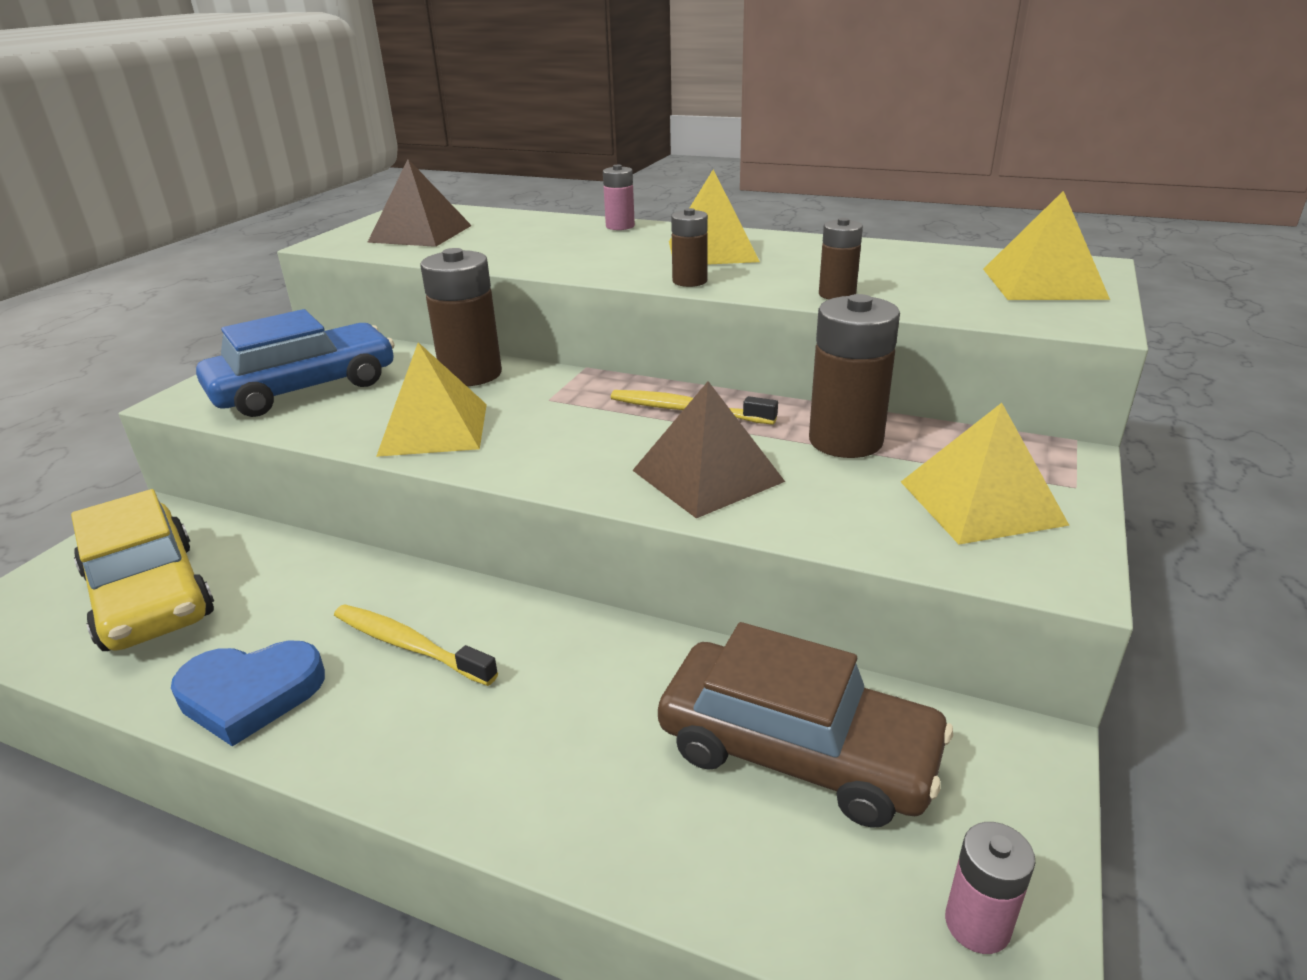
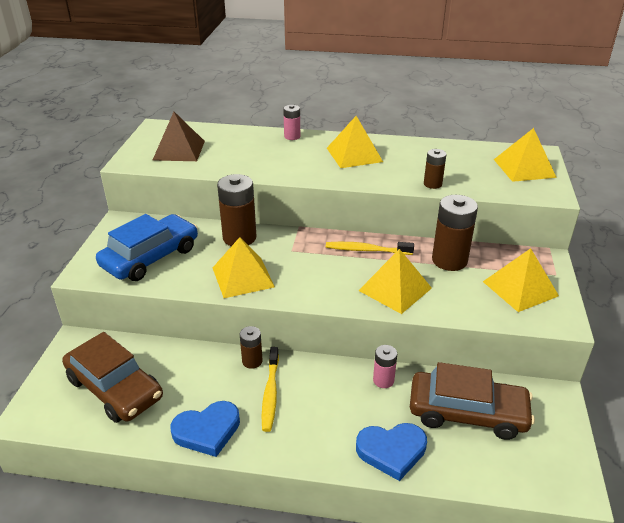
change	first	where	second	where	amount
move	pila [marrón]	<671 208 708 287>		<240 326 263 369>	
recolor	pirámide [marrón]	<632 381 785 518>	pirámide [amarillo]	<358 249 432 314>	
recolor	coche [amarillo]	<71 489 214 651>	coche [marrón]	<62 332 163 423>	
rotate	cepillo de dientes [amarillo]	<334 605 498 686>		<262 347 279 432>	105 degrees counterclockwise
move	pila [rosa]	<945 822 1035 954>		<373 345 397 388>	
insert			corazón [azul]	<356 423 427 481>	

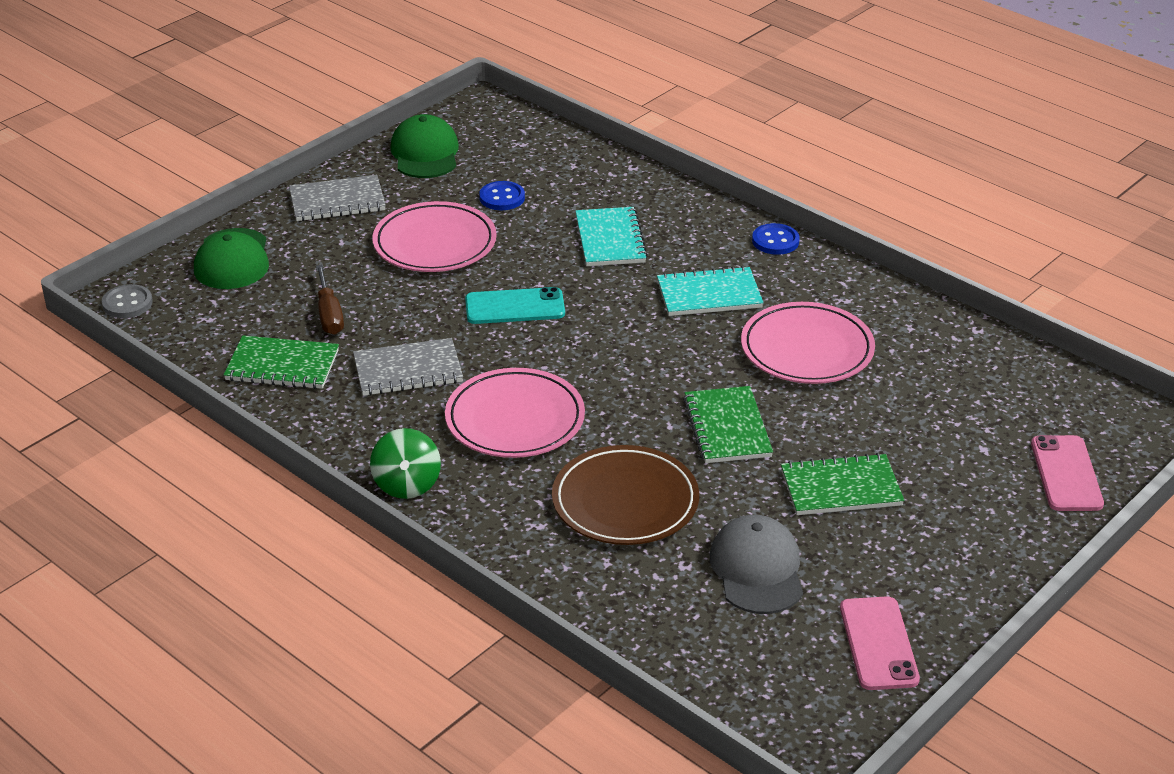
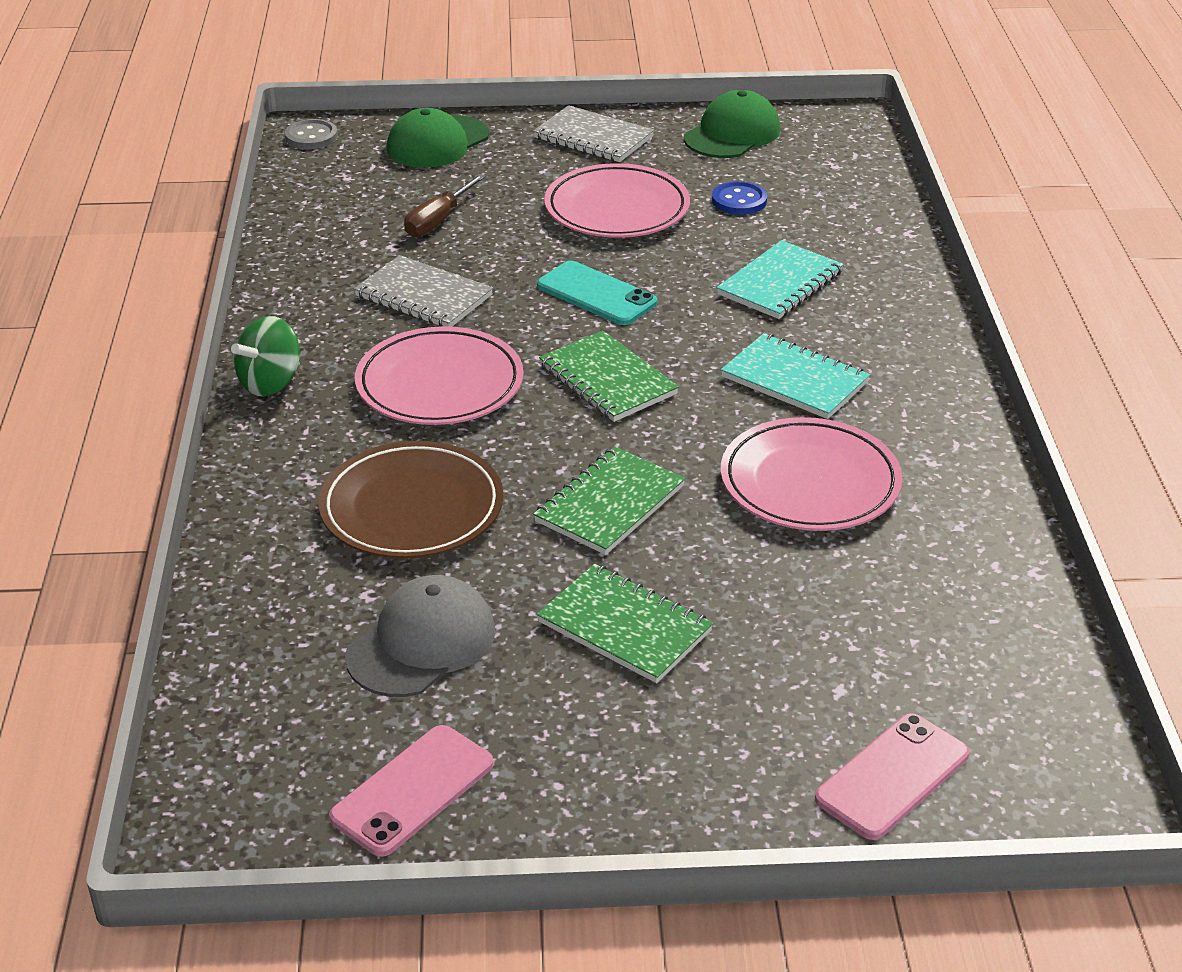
change	first	where	second	where	amount
delete	botón [azul]	<752 223 800 255>			
move	cuaderno [verde]	<224 335 339 389>		<539 331 679 422>	

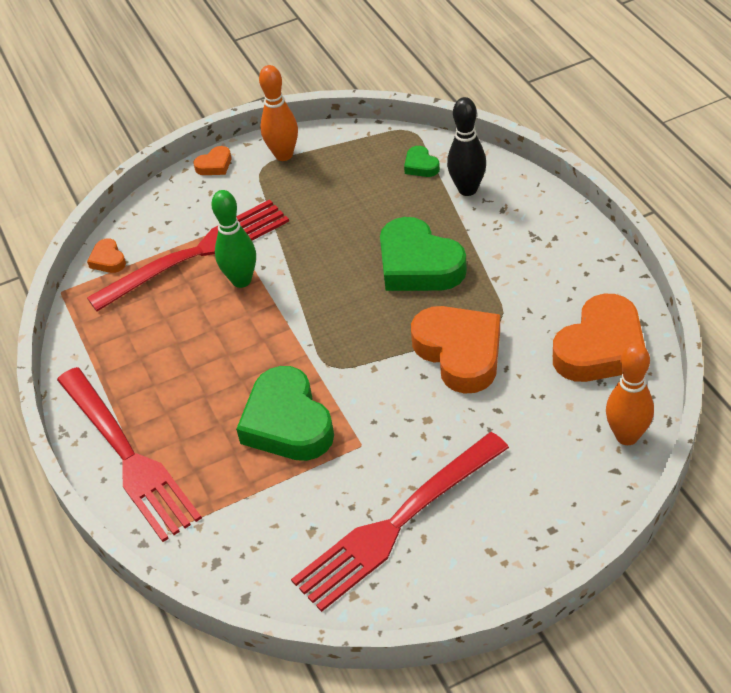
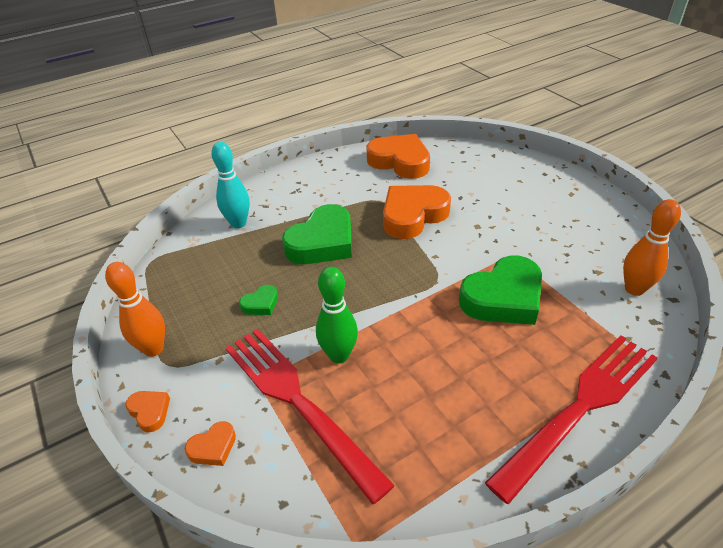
change	first	where	second	where	amount
recolor	bolo [negro]	<447 97 486 196>	bolo [turquesa]	<211 142 250 229>	
move	corazón [verde]	<404 146 440 177>		<239 285 278 315>	
move	corazón [naranja]	<87 239 126 273>		<185 421 236 466>	
move	bolo [naranja]	<606 343 654 445>		<623 199 681 296>	
delete	tenedor [rojo]	<291 432 509 612>			

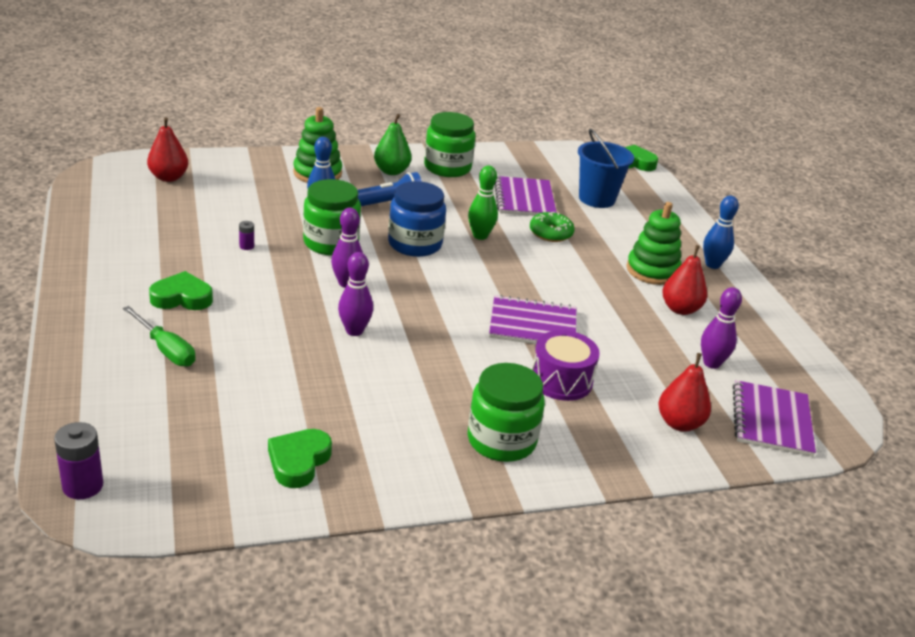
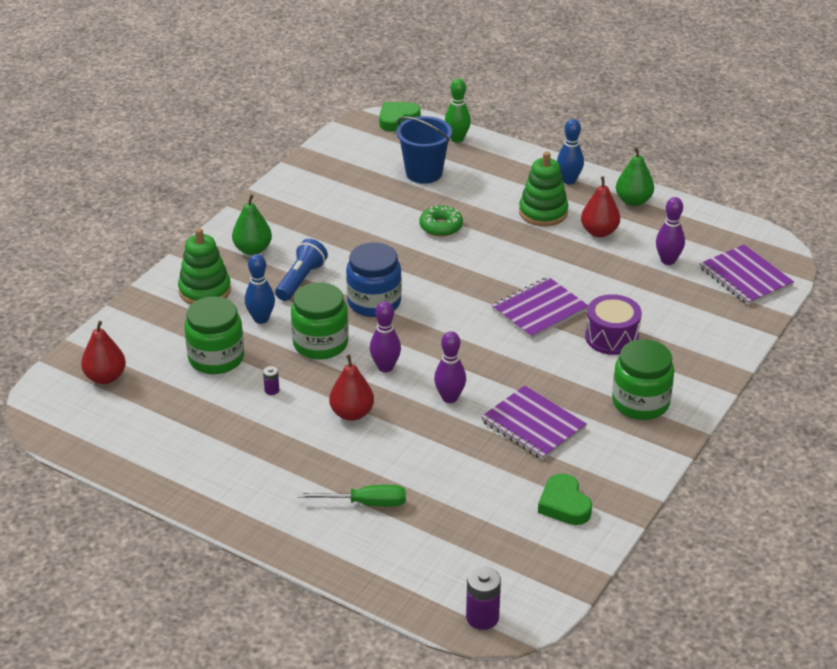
change	first	where	second	where	amount
move	tarro [verde]	<424 112 475 177>		<184 296 244 374>	
move	bolo [verde]	<468 165 498 240>		<445 78 471 143>	
move	cuaderno [morado]	<495 176 557 216>		<481 386 587 460>	
delete	corazón [verde]	<149 271 213 310>			
move	pera [rojo]	<658 353 711 431>		<329 355 374 421>	
insert			pera [verde]	<616 147 654 206>	

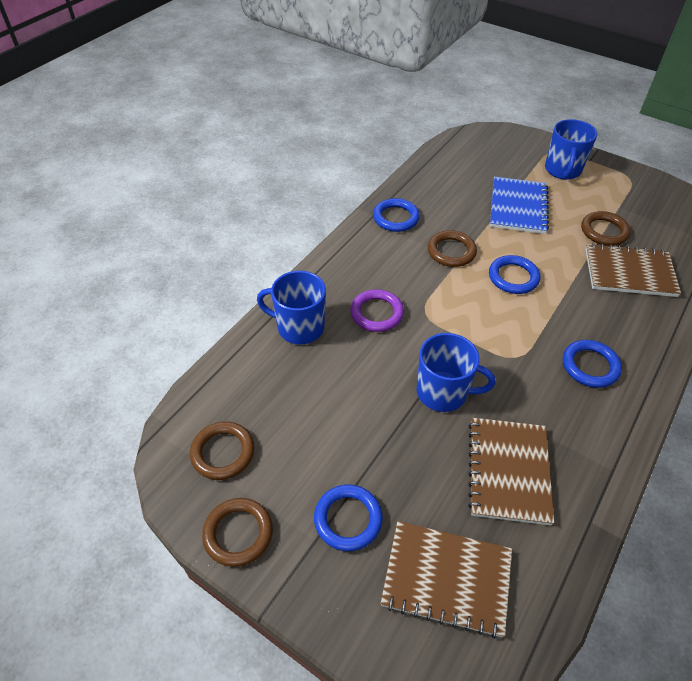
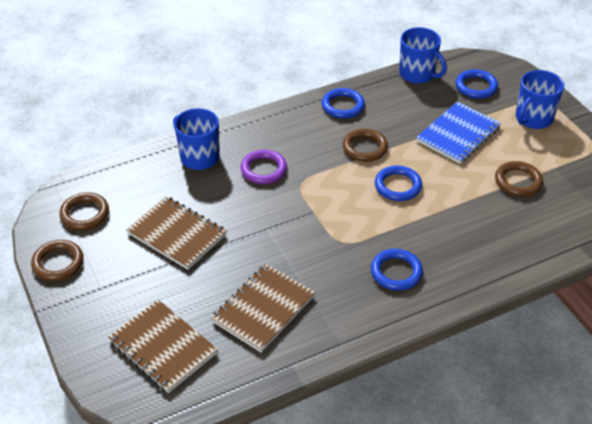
change	first	where	second	where	amount
move	cuaderno [marrón]	<585 243 681 297>		<126 196 226 270>	
move	taza [azul]	<417 333 495 412>		<399 27 447 84>	
move	anillo [azul]	<314 484 383 551>		<456 69 498 99>	

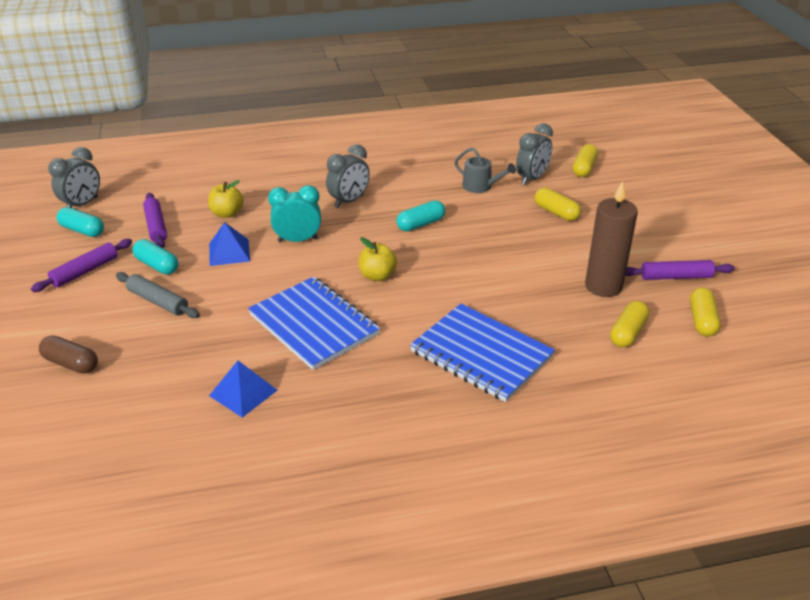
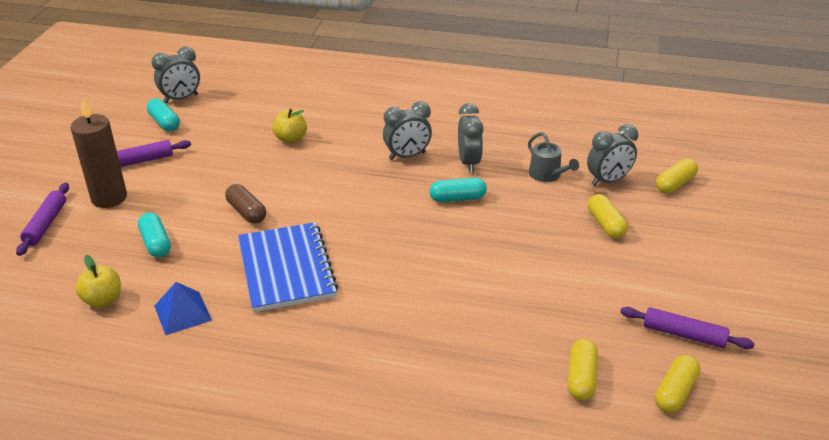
change	first	where	second	where	amount
move	vela [marrón]	<585 181 638 297>		<71 99 127 208>	
delete	despertador [turquesa]	<268 185 321 242>			
move	rodillo [morado]	<143 193 167 248>		<16 183 69 256>	
delete	pirámide [azul]	<209 222 250 266>			
move	manzana [amarillo]	<358 237 397 281>		<75 255 121 307>	
move	cápsula [turquesa]	<132 239 179 274>		<138 212 171 258>	
delete	rodillo [gris]	<116 272 200 318>			
rotate	cápsula [amarillo]	<610 301 649 348>		<568 339 598 400>	45 degrees counterclockwise
delete	cuaderno [azul]	<410 304 555 402>			
move	cápsula [marrón]	<39 335 98 374>		<225 184 266 224>	
insert			despertador [gris]	<458 103 483 173>	

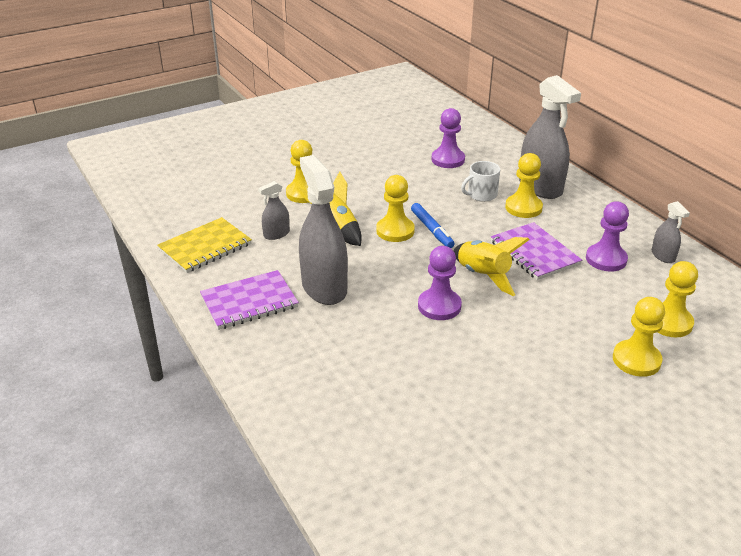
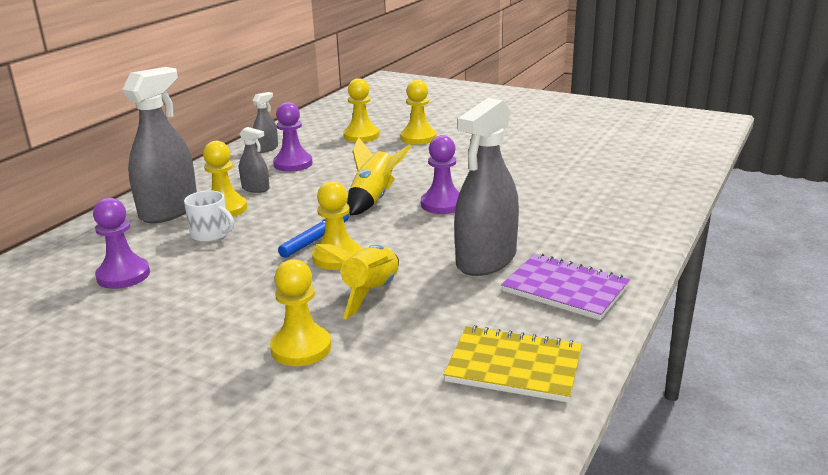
change	first	where	second	where	amount
move	pulverizador [gris]	<258 181 290 240>		<239 127 270 193>	
delete	cuaderno [morado]	<491 222 582 280>			

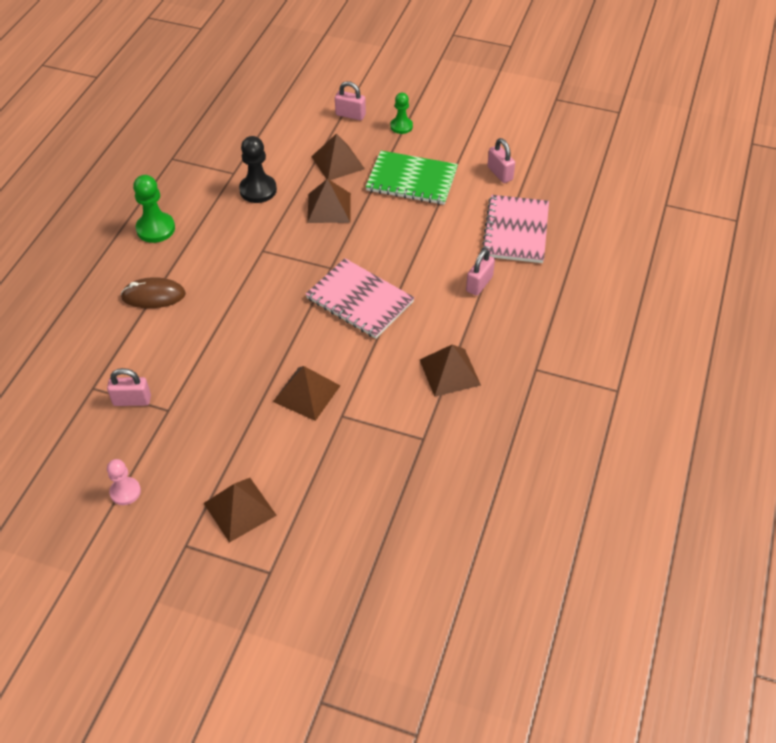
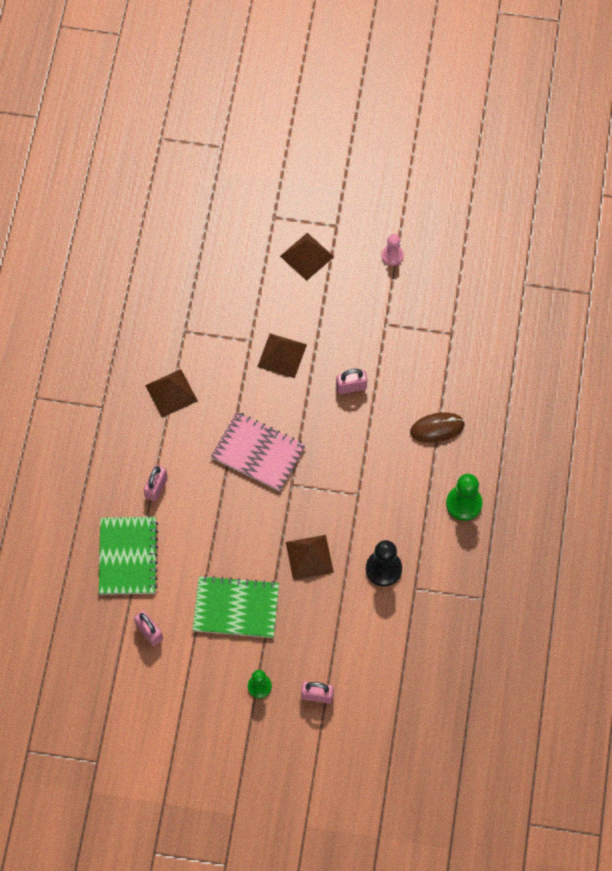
change	first	where	second	where	amount
delete	pirámide [marrón]	<311 133 365 180>			
recolor	cuaderno [rosa]	<481 195 549 263>	cuaderno [verde]	<99 517 158 595>	
move	candado [rosa]	<107 368 151 406>		<336 369 367 394>	

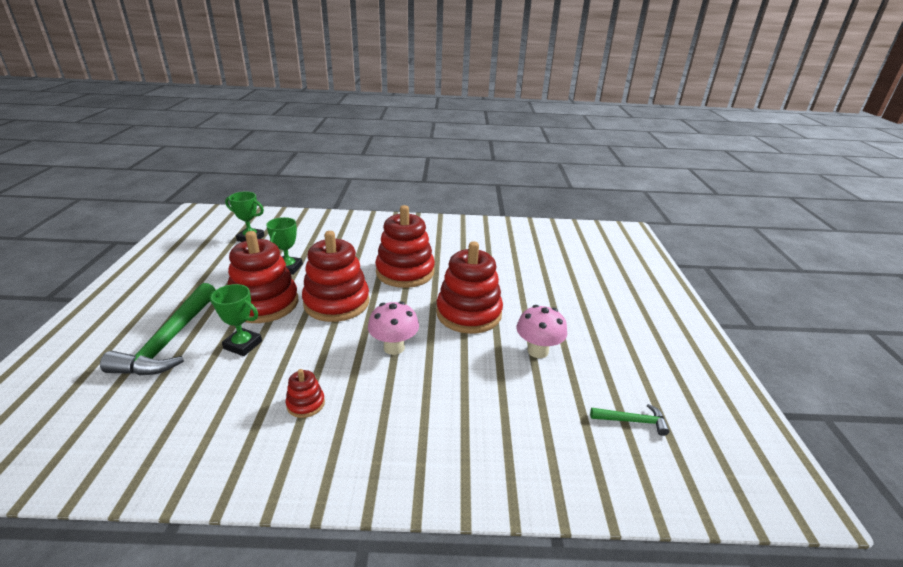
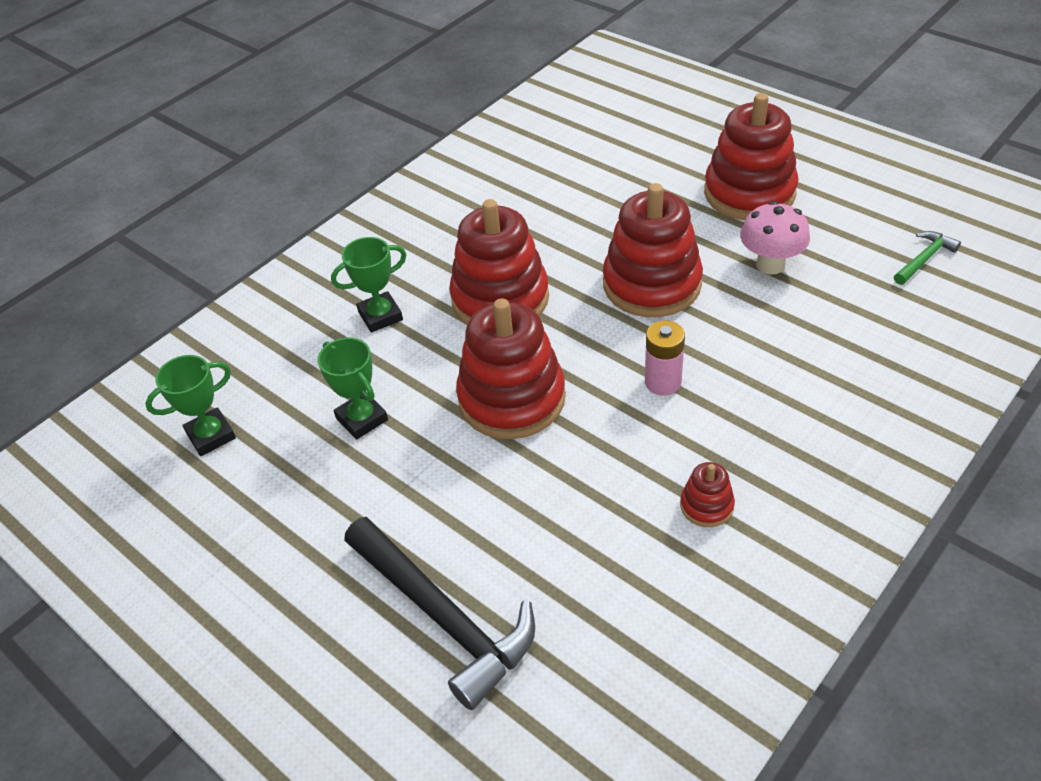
change	first	where	second	where	amount
move	juguete apilable [rojo]	<228 231 298 323>		<704 93 798 220>	
recolor	martillo [verde]	<100 283 216 376>	martillo [negro]	<344 517 535 710>	
move	trofeo [verde]	<209 284 262 356>		<331 237 407 332>	
replace	seta [rosa]	<368 301 419 355>	pila [rosa]	<645 320 685 396>	

